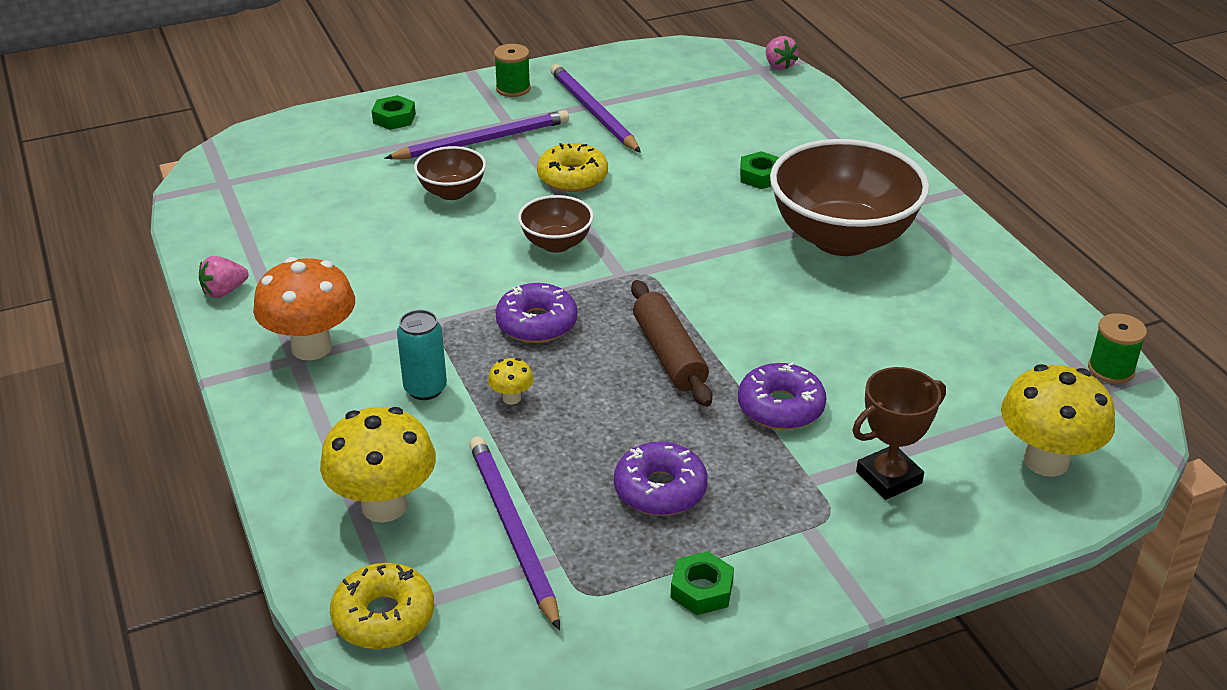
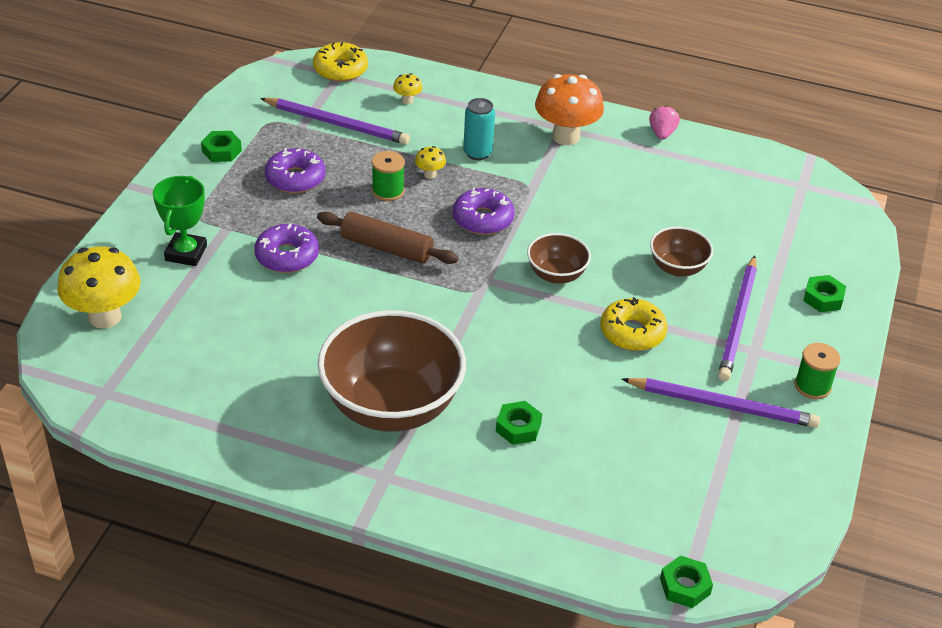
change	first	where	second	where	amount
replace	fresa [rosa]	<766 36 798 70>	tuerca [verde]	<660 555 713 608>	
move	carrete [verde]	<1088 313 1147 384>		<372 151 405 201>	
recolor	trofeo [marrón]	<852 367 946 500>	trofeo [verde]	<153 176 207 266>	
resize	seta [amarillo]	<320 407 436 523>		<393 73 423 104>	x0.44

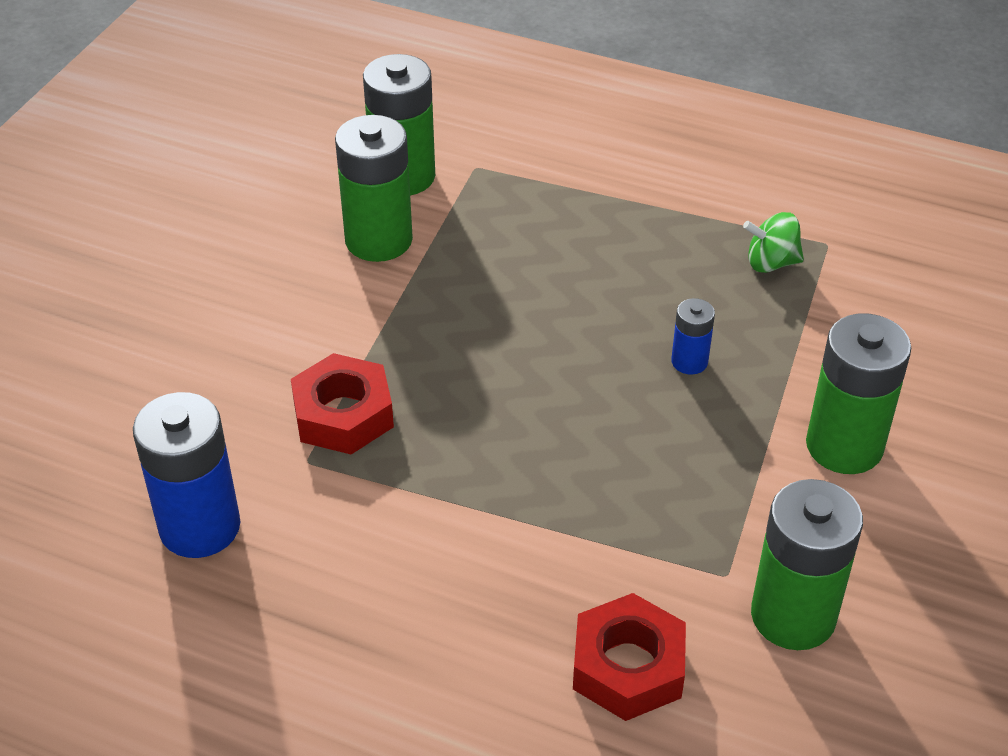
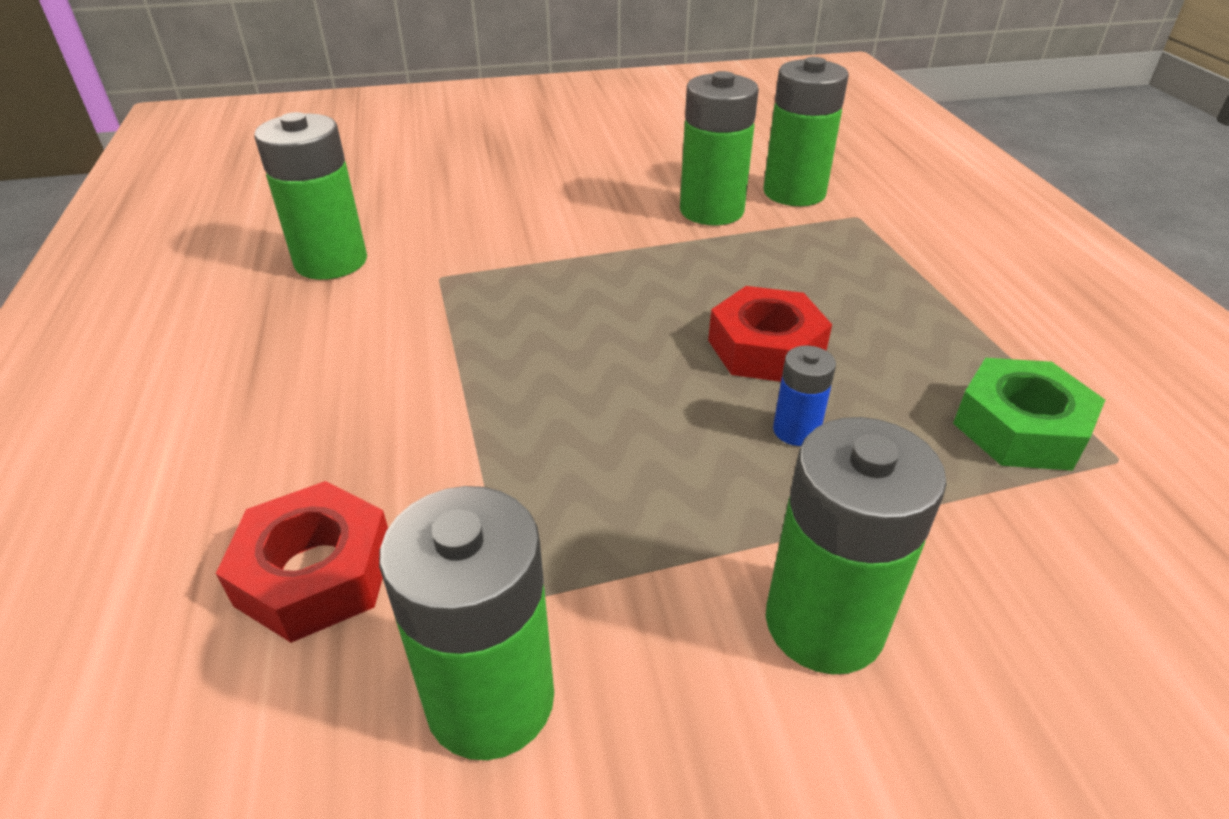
change	first	where	second	where	amount
replace	peonza [verde]	<743 212 804 273>	tuerca [verde]	<953 358 1105 471>	
move	tuerca [rojo]	<291 353 394 454>		<708 286 832 382>	
recolor	pila [azul]	<133 392 240 558>	pila [verde]	<254 112 367 280>	

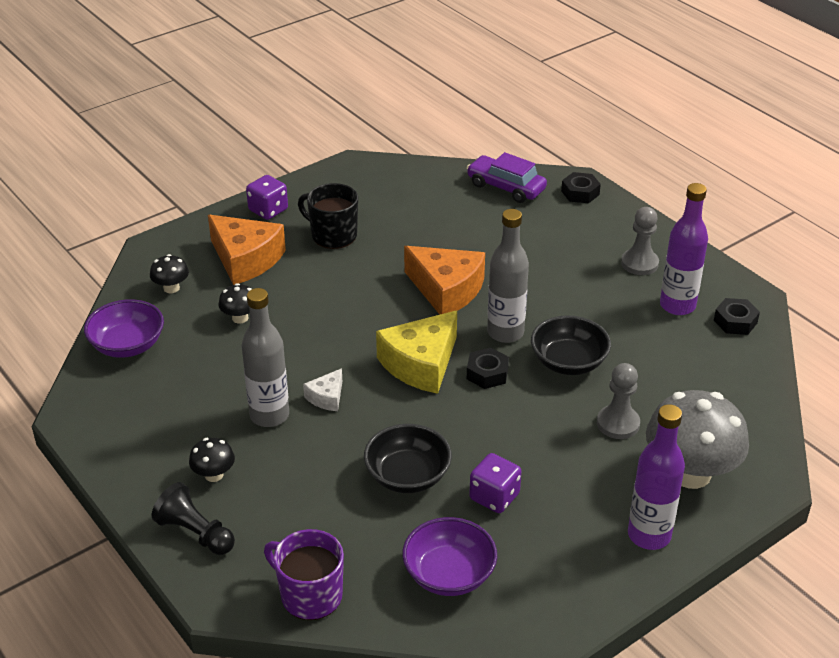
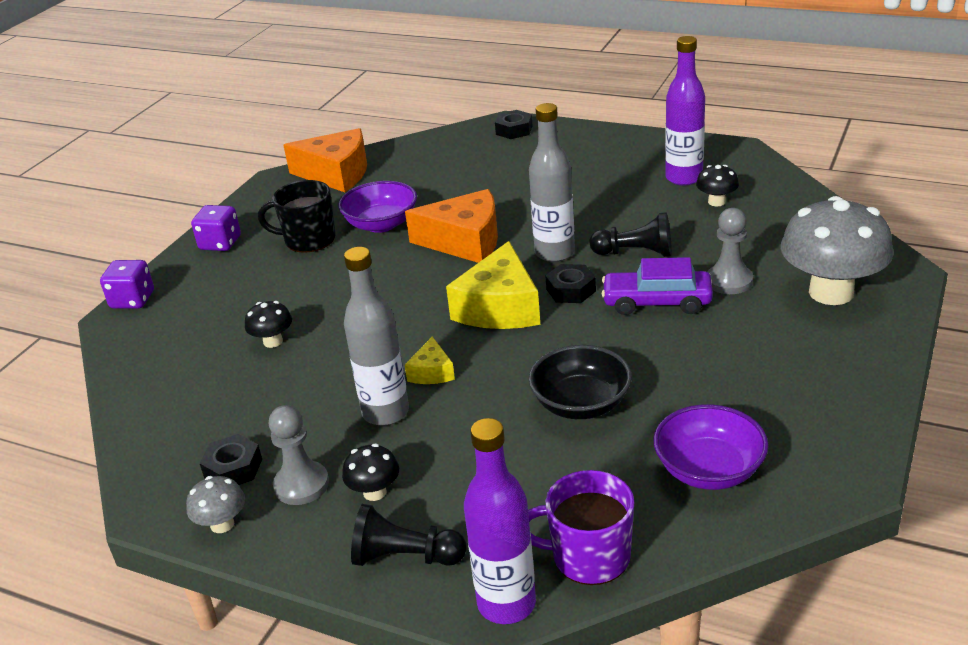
change	first	where	second	where	amount
move	coche [morado]	<467 152 547 203>		<601 257 713 315>	
move	peón [gris]	<621 207 659 275>		<269 405 329 505>	
move	queso [naranja]	<208 215 286 285>		<283 128 367 192>	
move	seta [negro]	<150 254 189 293>		<696 165 739 207>	
move	tuerca [negro]	<714 298 760 335>		<200 434 262 485>	
move	cuenco [morado]	<84 299 164 358>		<338 181 417 233>	
replace	cuenco [negro]	<531 315 611 375>	peón [negro]	<590 212 672 257>	
recolor	queso [blanco]	<303 368 342 411>	queso [amarillo]	<405 337 455 384>	
move	botella [morado]	<628 404 685 550>		<464 418 536 624>	
move	dado [morado]	<469 453 521 513>		<100 260 154 309>	
insert			seta [gris]	<186 476 245 533>	

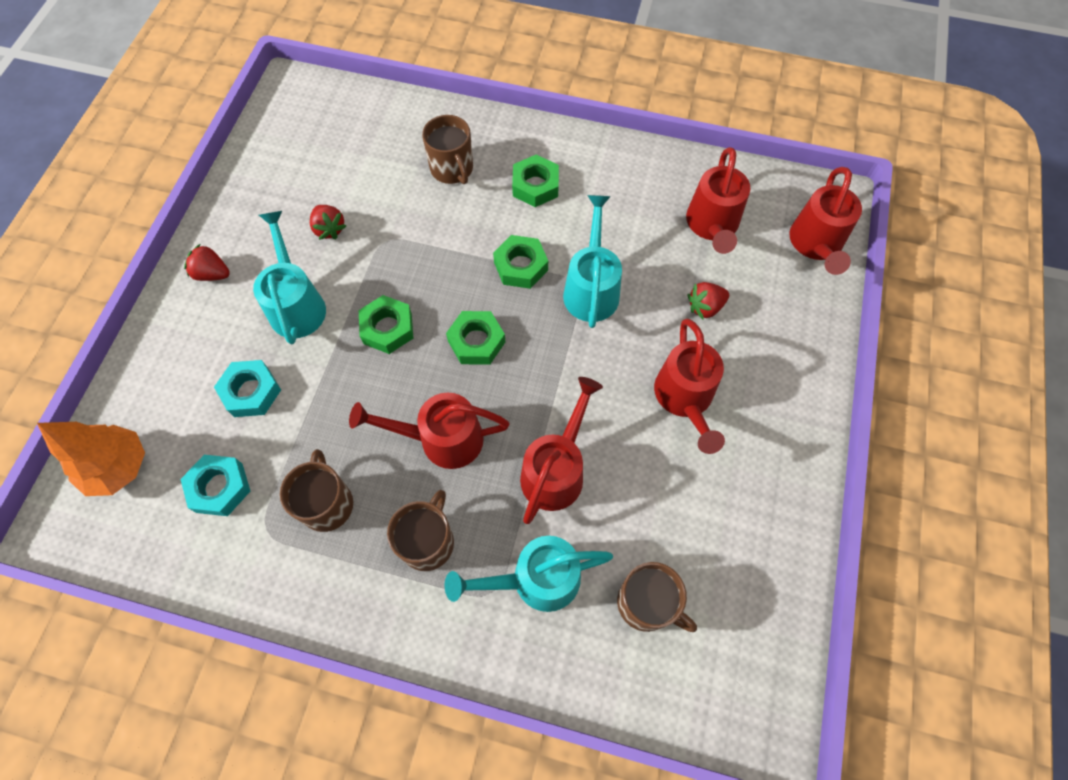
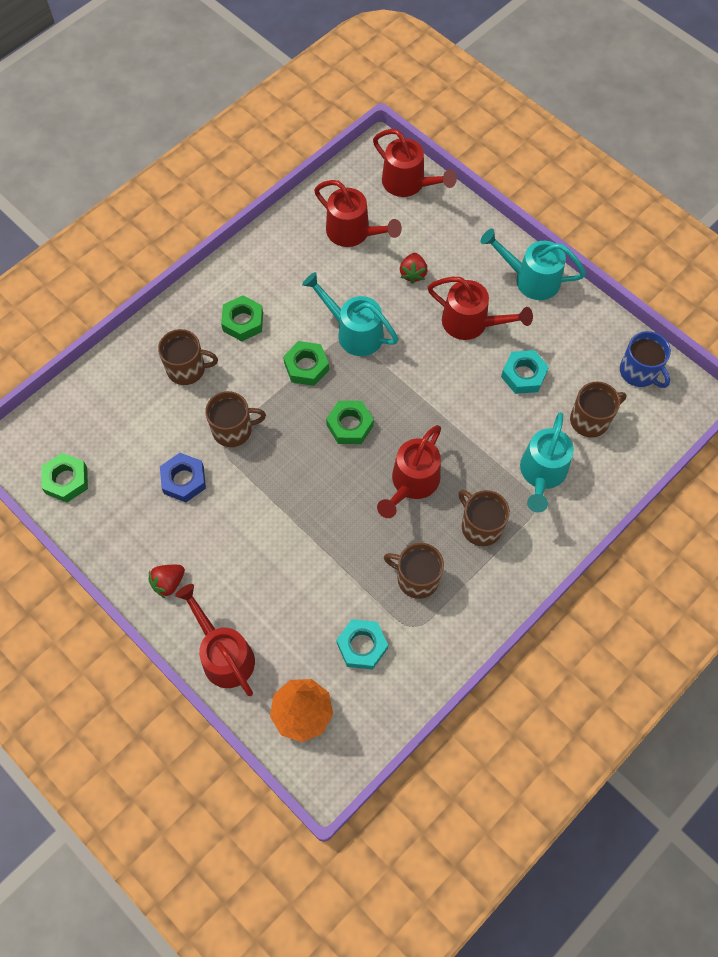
change	first	where	second	where	amount
replace	fresa [rojo]	<310 205 346 240>	tuerca [azul]	<160 453 206 502>	
move	regadera [turquesa]	<253 211 326 344>		<480 229 586 300>	
move	tuerca [verde]	<359 295 413 354>		<41 453 88 502>	
move	tuerca [turquesa]	<214 360 281 417>		<501 350 549 394>	
move	regadera [rojo]	<520 377 603 524>		<175 584 255 696>	
insert			taza [azul]	<620 331 671 388>	
insert			taza [marrón]	<205 391 266 447>	

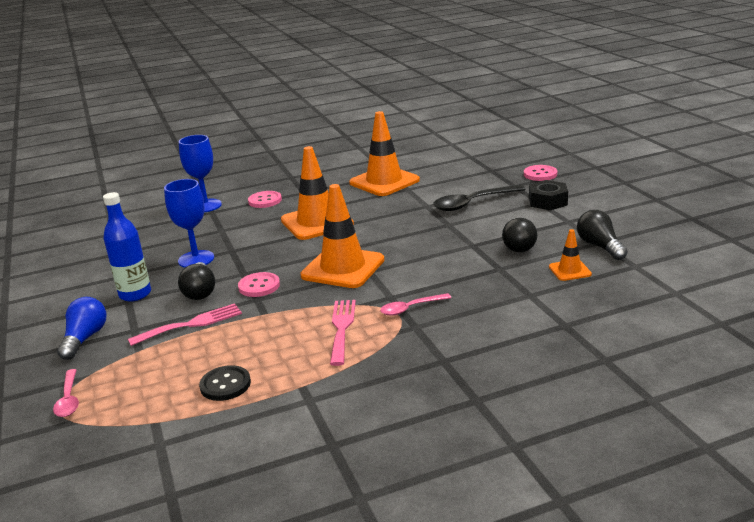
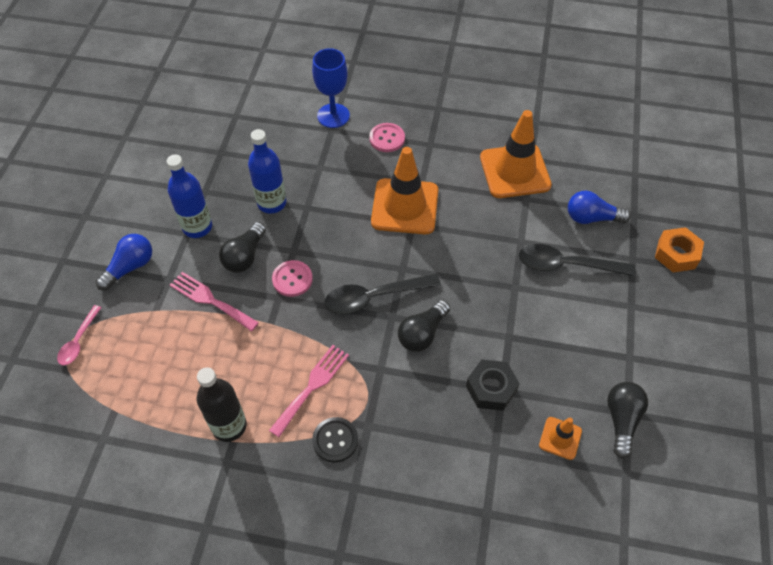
change	first	where	second	where	amount
replace	botón [rosa]	<524 165 557 181>	tuerca [naranja]	<655 227 704 273>	
replace	copa [azul]	<164 179 214 268>	botella [azul]	<248 129 286 214>	
move	tuerca [negro]	<529 180 568 210>		<466 360 520 411>	
replace	cono de tráfico [naranja]	<300 184 384 288>	cuchara [negro]	<325 274 441 315>	
move	bombilla [negro]	<502 218 537 252>		<398 300 450 352>	
delete	cuchara [rosa]	<380 293 451 316>			
rotate	tenedor [rosa]	<128 303 242 346>		<170 272 259 332>	150 degrees counterclockwise
move	botón [negro]	<199 365 251 401>		<312 417 358 463>	
insert			bombilla [azul]	<568 191 631 224>	
insert			botella [negro]	<197 367 247 442>	

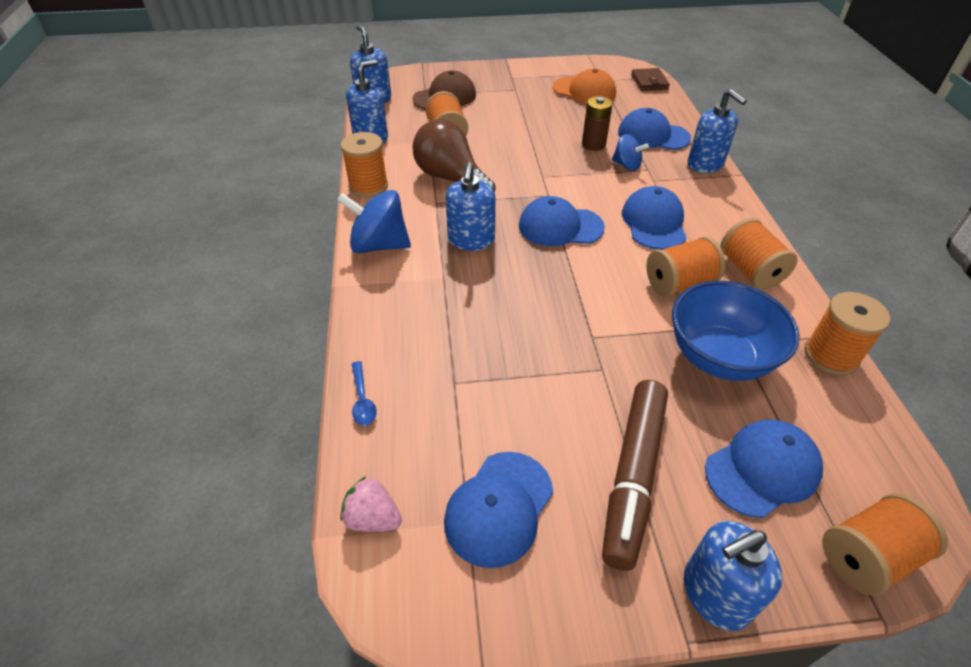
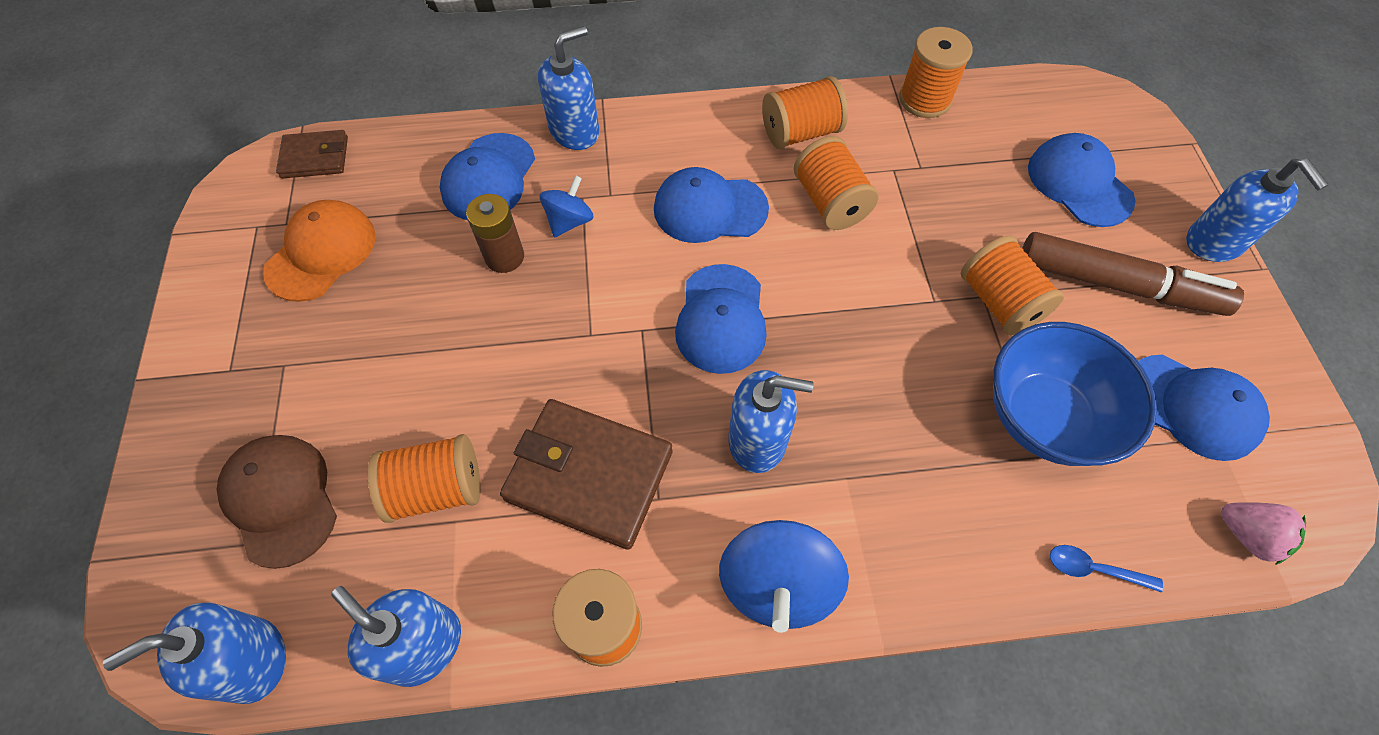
change	first	where	second	where	amount
replace	bombilla [marrón]	<413 119 496 192>	cartera [marrón]	<500 399 673 550>	
move	cuenco [azul]	<672 281 800 381>		<993 322 1157 466>	
rotate	cuchara [azul]	<352 361 377 426>		<1050 545 1163 593>	150 degrees counterclockwise
rotate	fresa [rosa]	<340 476 402 532>		<1221 502 1306 565>	75 degrees counterclockwise
move	carrete [naranja]	<822 493 948 596>		<961 235 1064 335>	

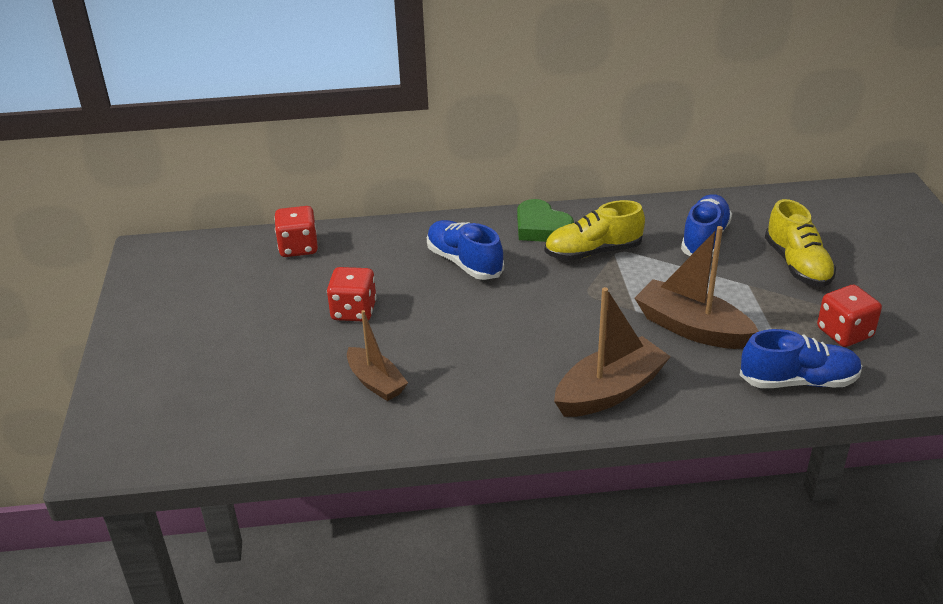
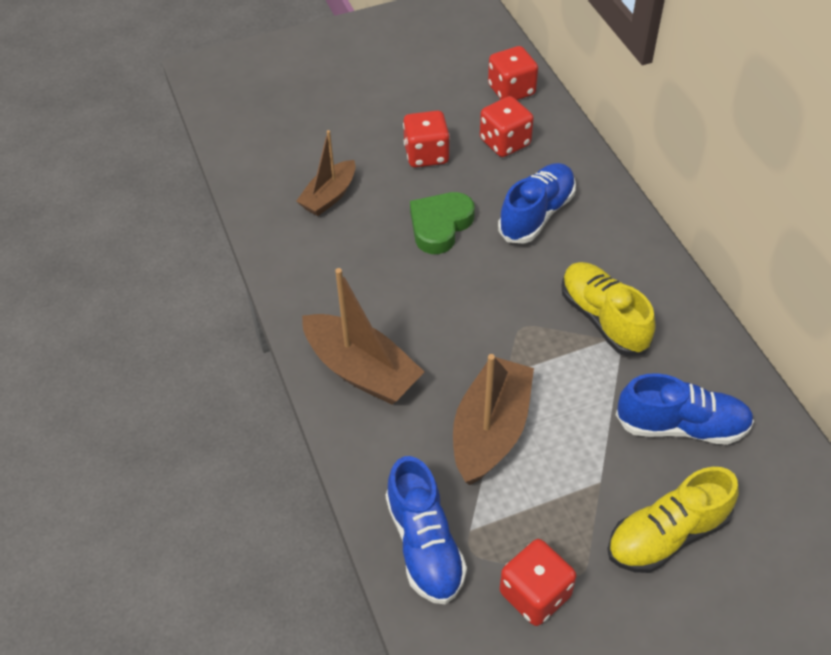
change	first	where	second	where	amount
move	corazón [verde]	<517 199 574 242>		<410 192 475 254>	
insert			dado [rojo]	<480 96 534 157>	

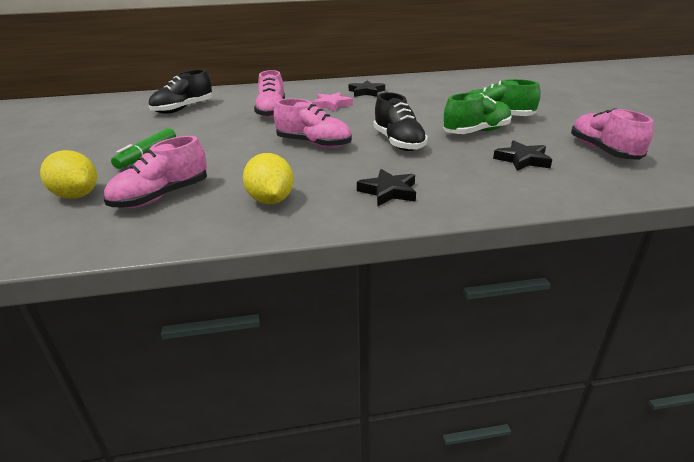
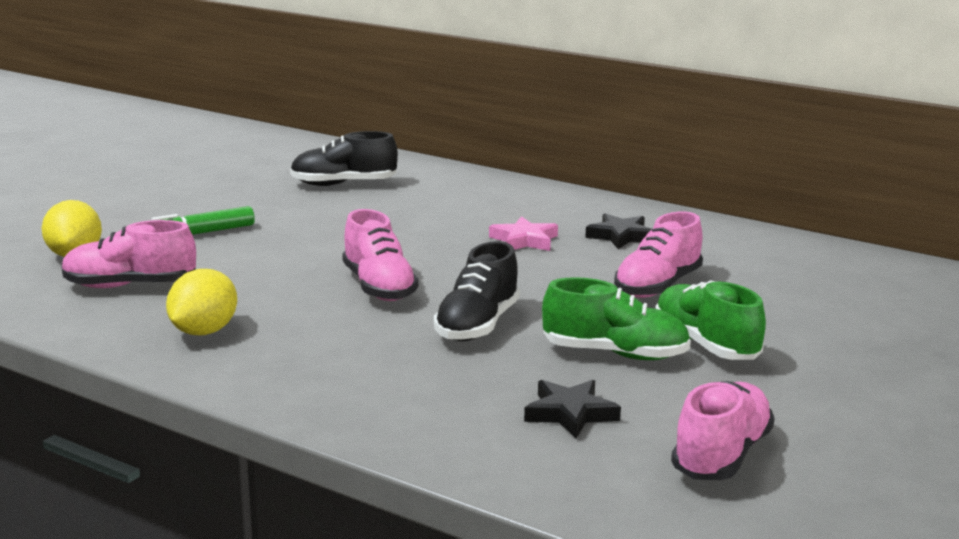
change	first	where	second	where	amount
move	zapato [rosa]	<254 70 285 118>		<614 212 703 298>	
delete	estrella [negro]	<357 169 416 206>			

